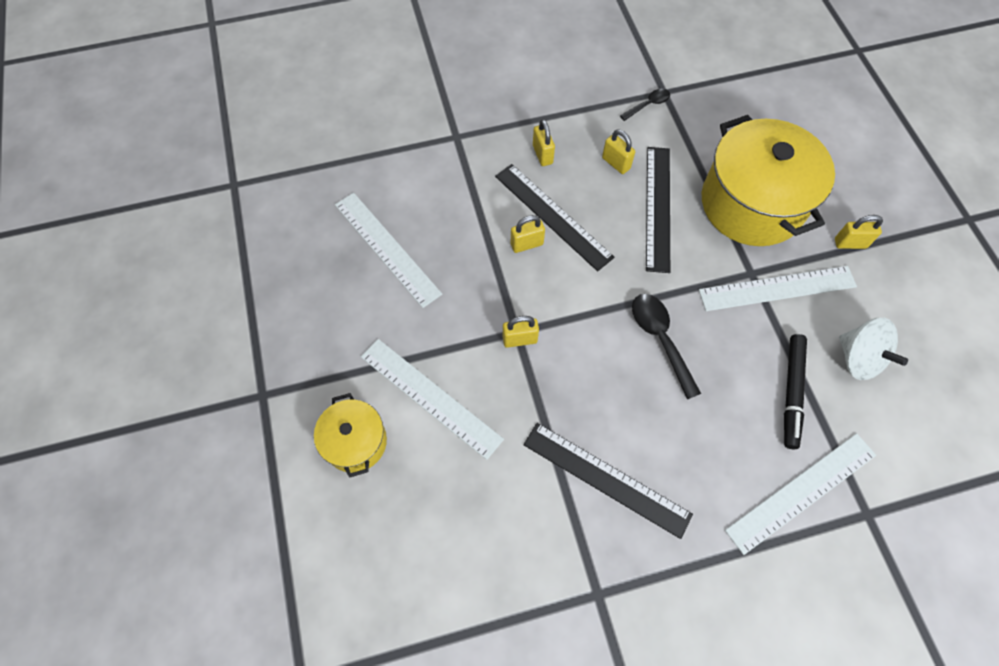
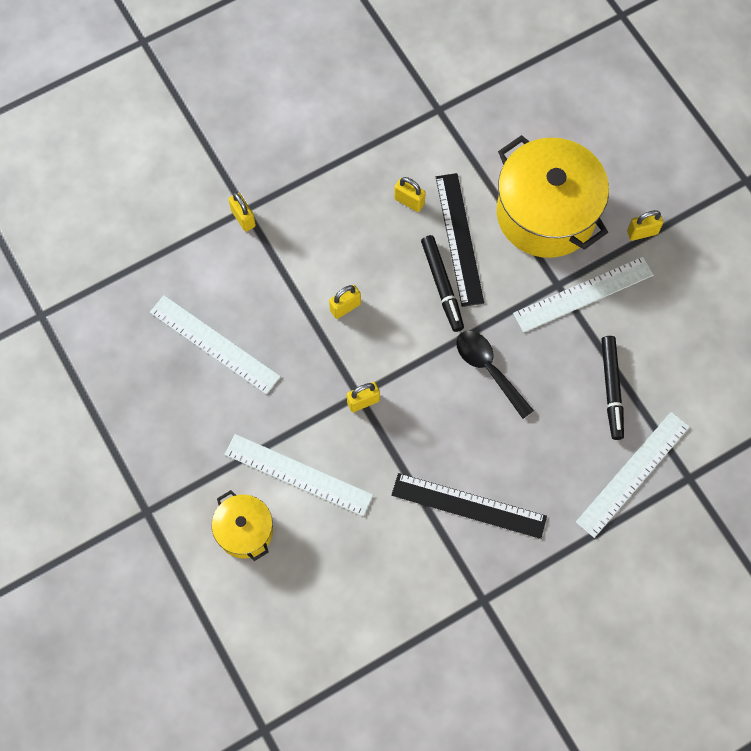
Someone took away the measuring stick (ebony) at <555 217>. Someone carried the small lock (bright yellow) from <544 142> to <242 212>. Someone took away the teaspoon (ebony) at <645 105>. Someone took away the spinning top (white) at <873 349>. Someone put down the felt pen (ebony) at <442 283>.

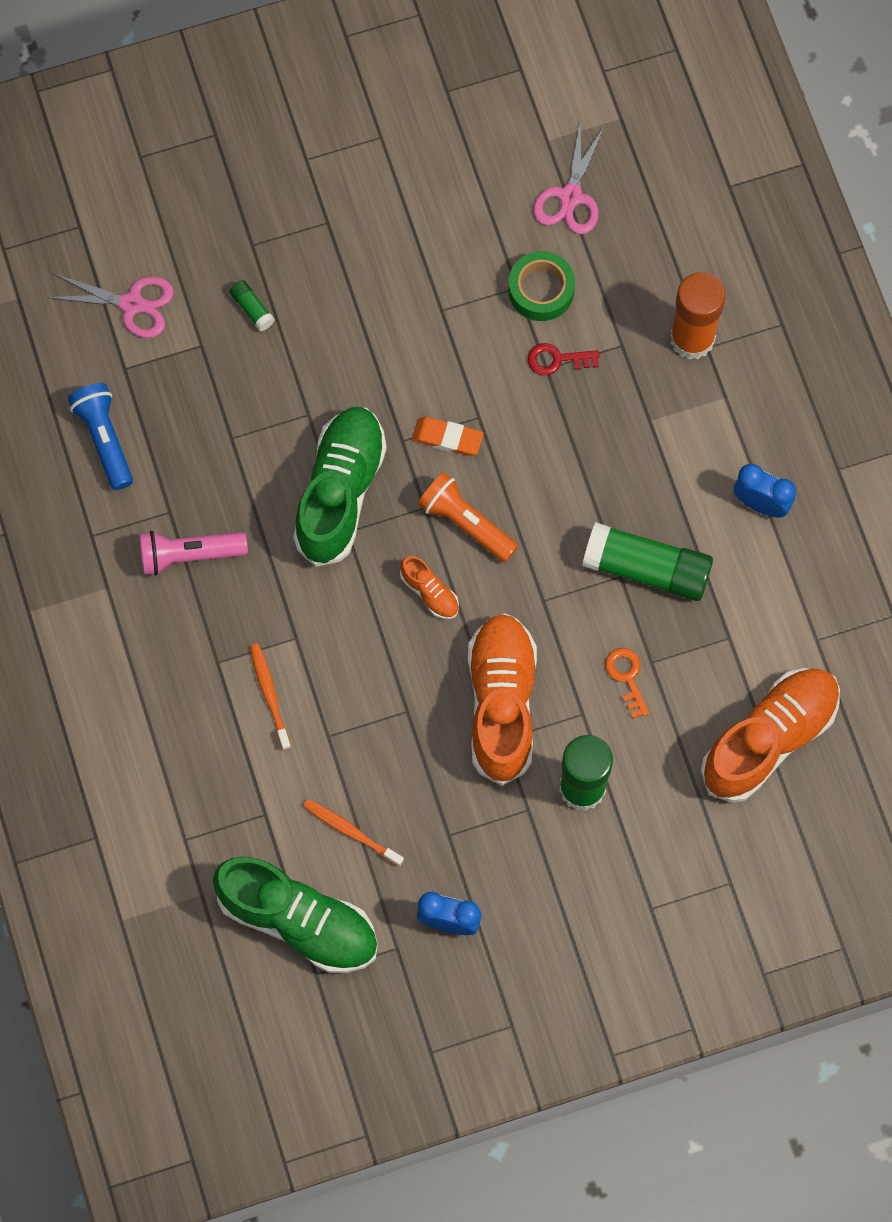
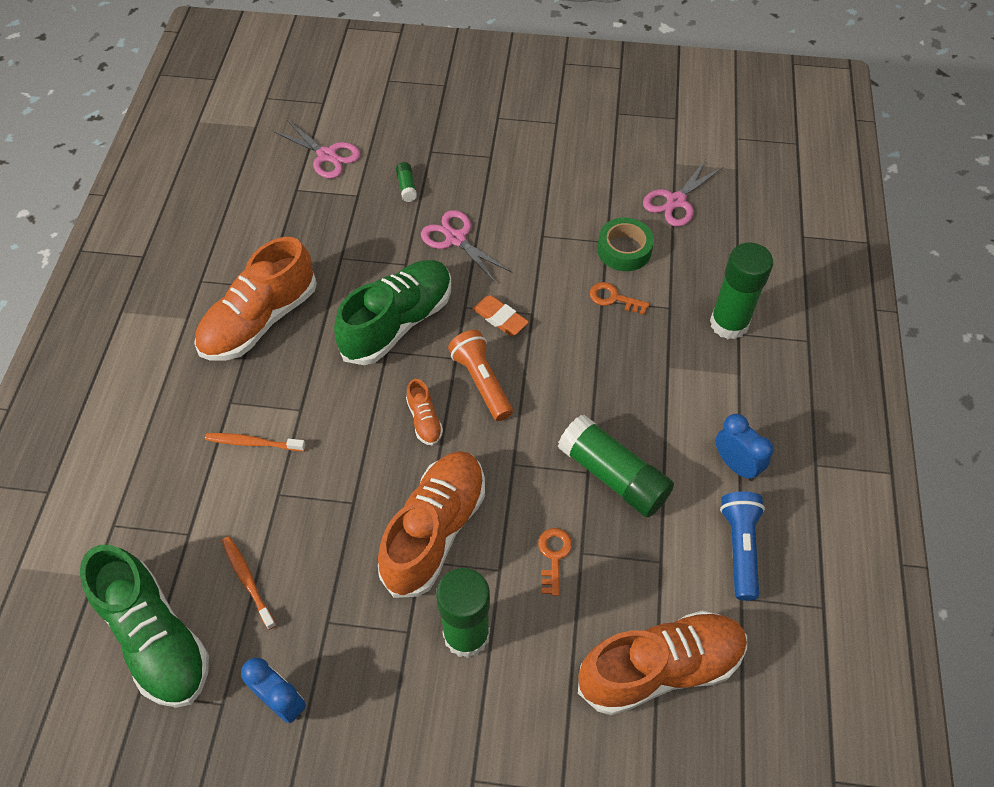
Someone carried the pocket torch (blue) from <100 436> to <742 546>. Someone swapped the pocket torch (rosy) at <193 553> for the lace-up shoe (orange-coloured) at <255 299>. Someone rotated the toothbrush (orange-coloured) at <270 697> by 90 degrees counterclockwise. Someone repainted the door key (crimson) at <564 359>, which became the door key (orange-coloured) at <620 298>. Someone repainted the glue (orange-coloured) at <698 316>, which became the glue (green) at <741 291>. Someone put down the shears (rosy) at <466 246>.

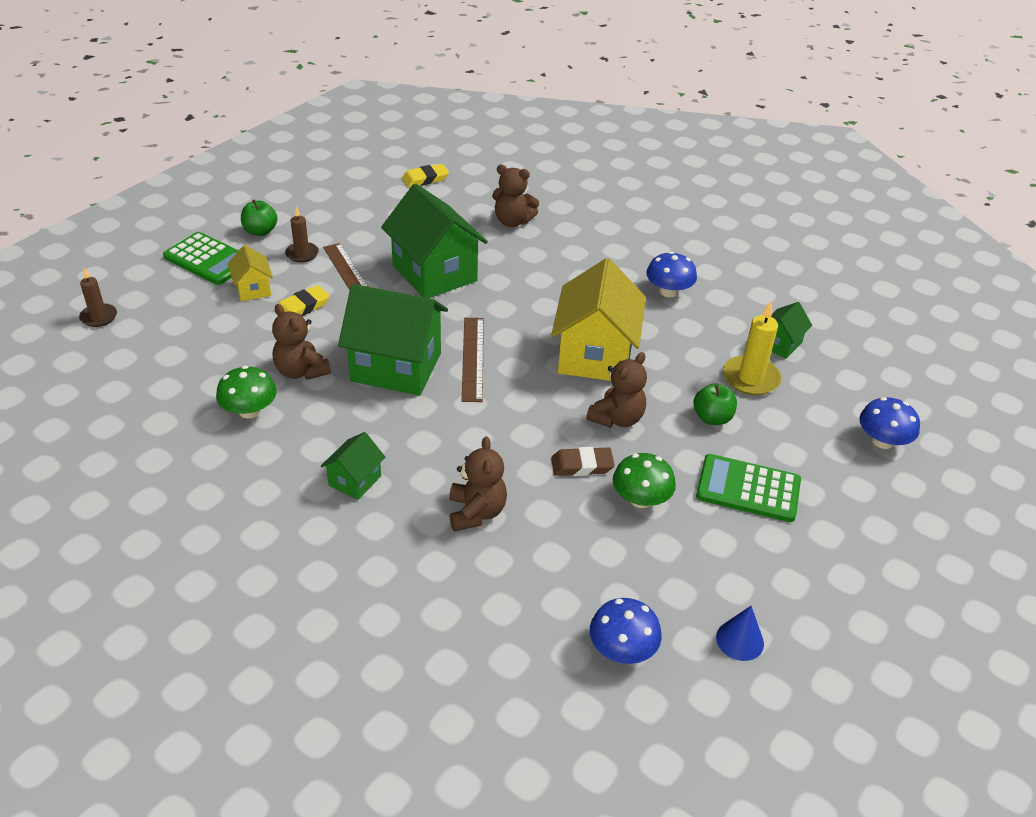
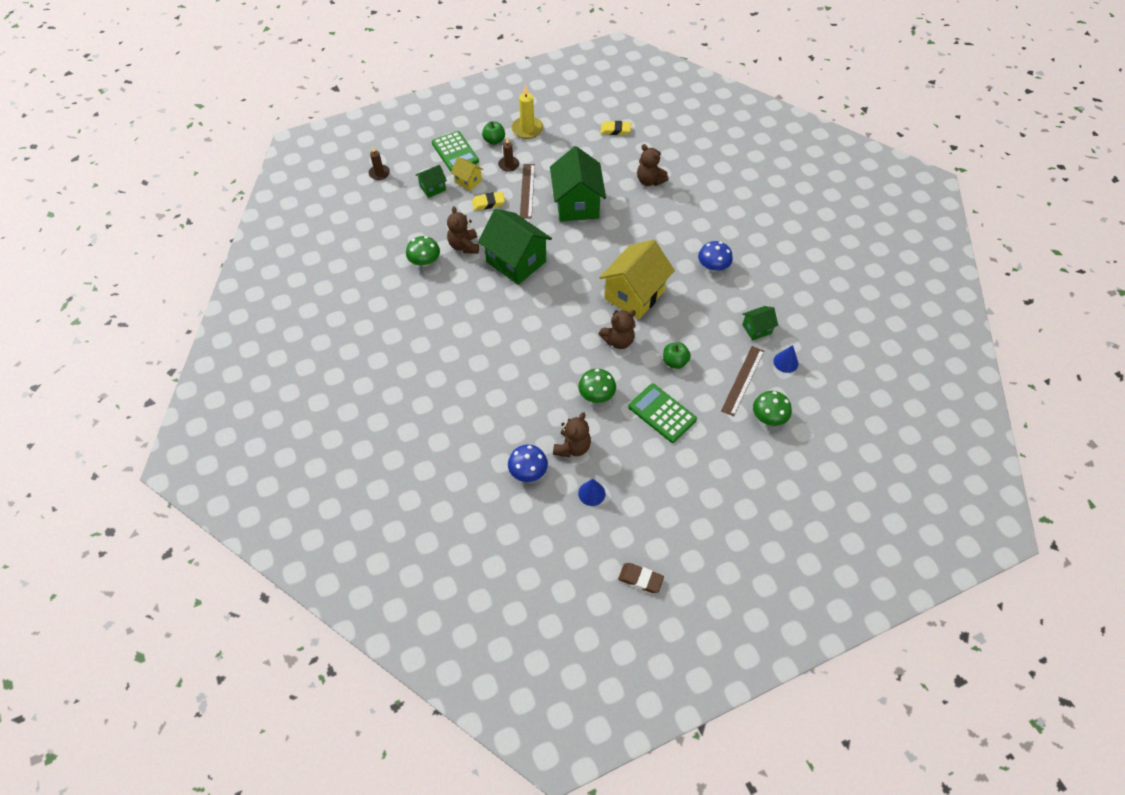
Someone rotated the cottage (bright yellow) at <250 273> by 60 degrees counterclockwise. Someone carried the cottage (green) from <353 466> to <431 181>. Someone carried the stuffed bear (brown) from <478 483> to <572 434>. Someone carried the measuring stick (brown) from <473 360> to <742 381>. Someone carried the eraser (brown) from <583 461> to <641 578>. Someone carried the pillar candle (bright yellow) from <752 349> to <527 112>. Someone repainted the fungus (blue) at <889 423>, which became the fungus (green) at <772 408>. Someone put down the cone shape (blue) at <785 359>.

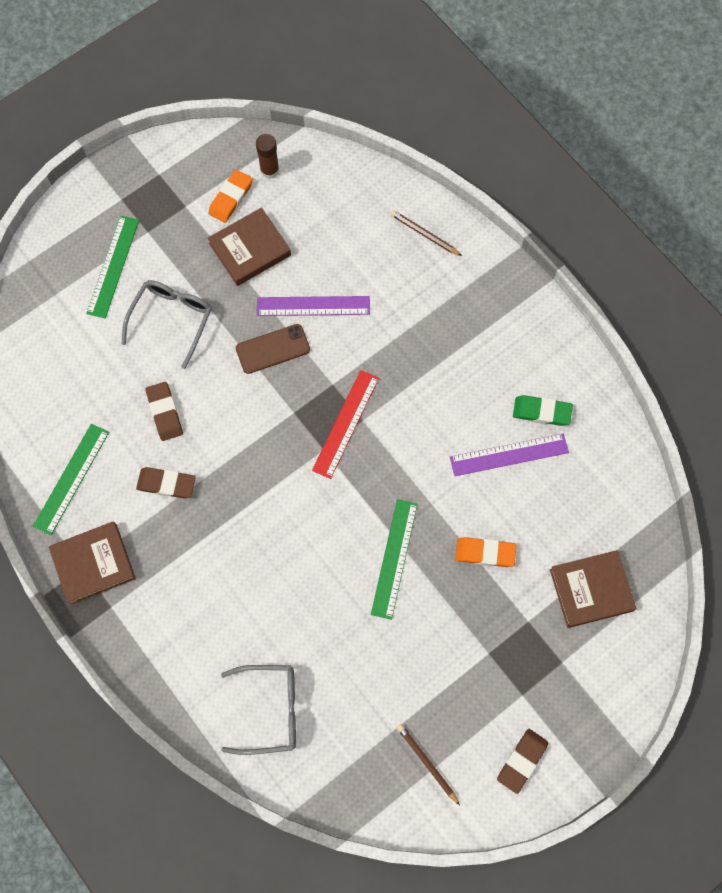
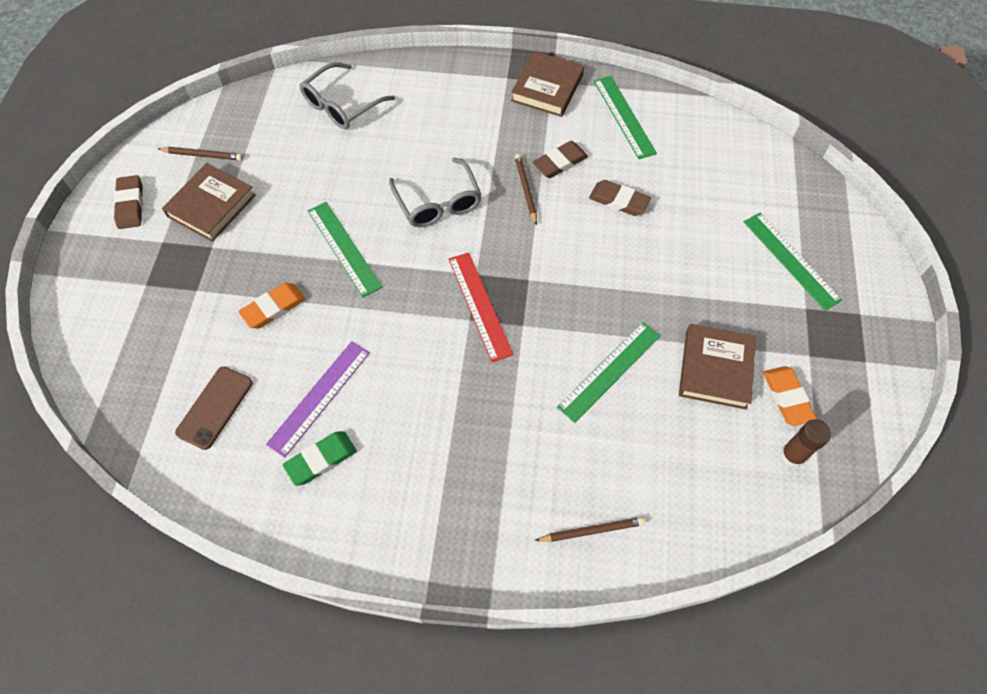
Someone carried the spectacles (grey) from <167 324> to <435 192>. Someone carried the smartphone (brown) from <273 349> to <213 408>. Someone repainted the measuring stick (purple) at <313 306>, which became the measuring stick (green) at <609 372>. Someone carried the book (brown) from <593 589> to <209 202>. Someone put down the wooden pencil (brown) at <526 190>.

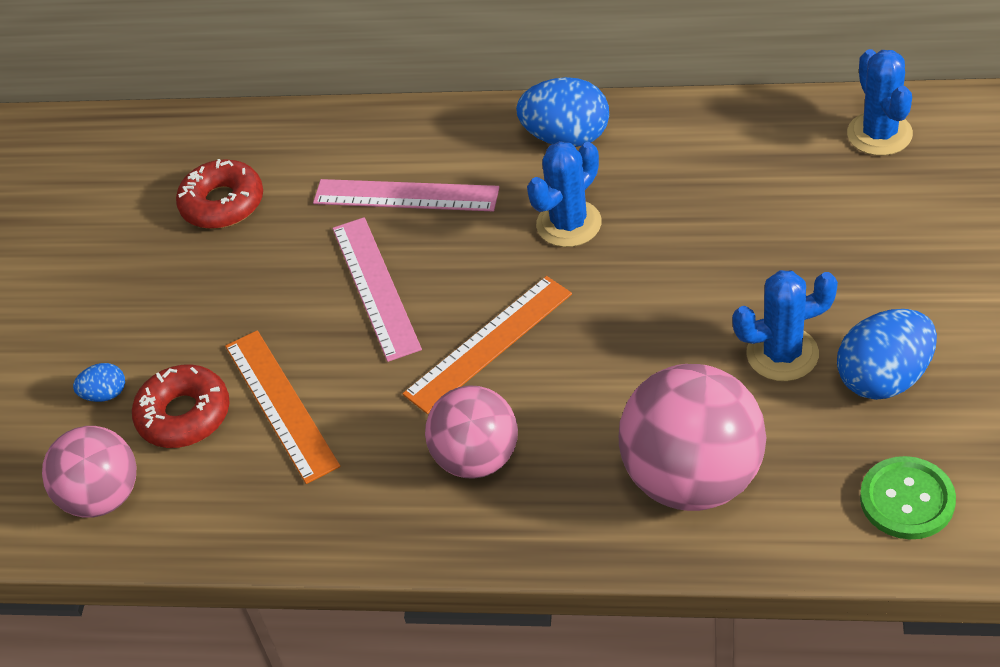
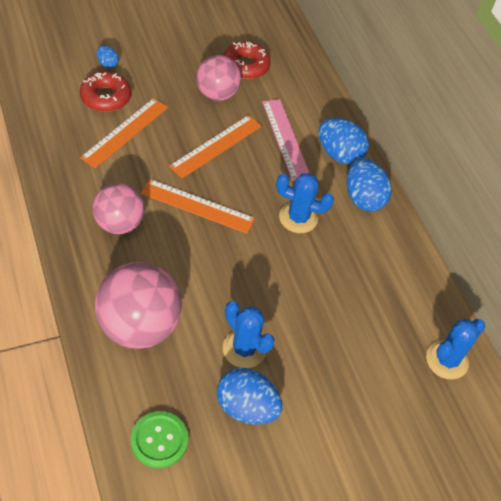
Someone carried the ball (rosy) from <89 472> to <218 78>. Someone repainted the measuring stick (rosy) at <377 289>, which became the measuring stick (orange-coloured) at <215 146>. Someone put down the toy egg (blue) at <343 141>.

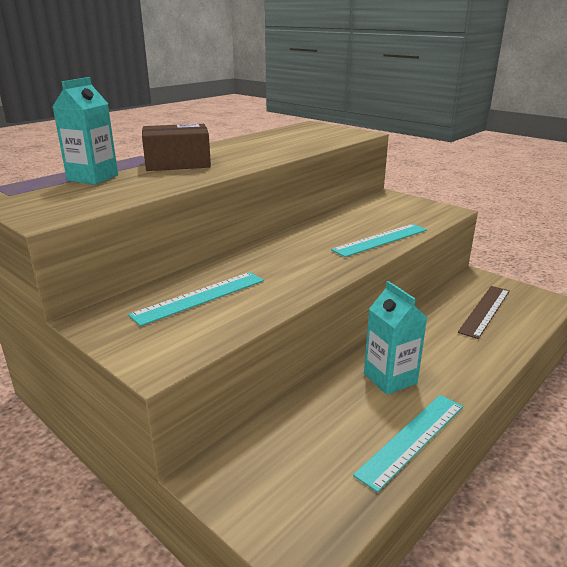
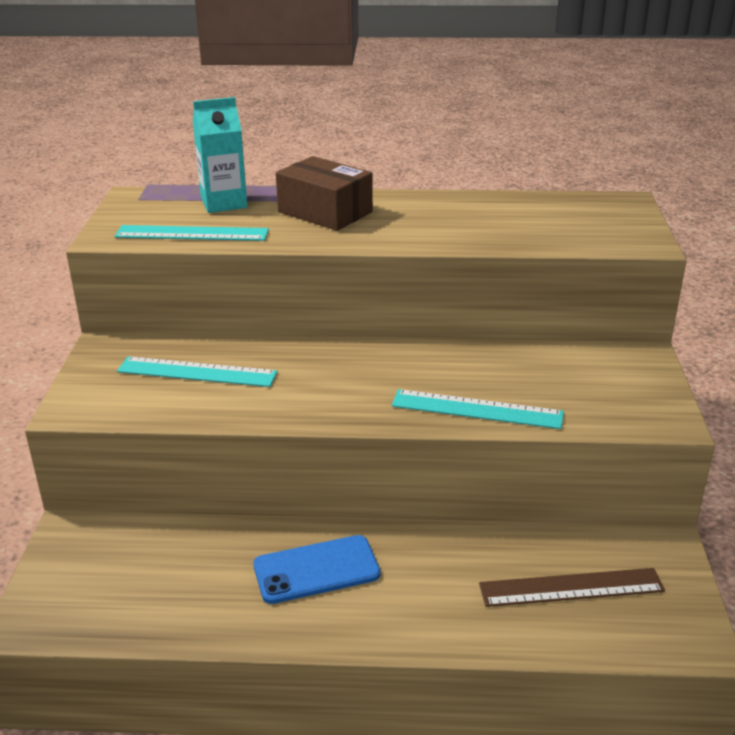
Someone carried the measuring stick (teal) from <408 444> to <192 233>. Someone swapped the juice carton (teal) at <395 338> for the smartphone (blue) at <316 569>.

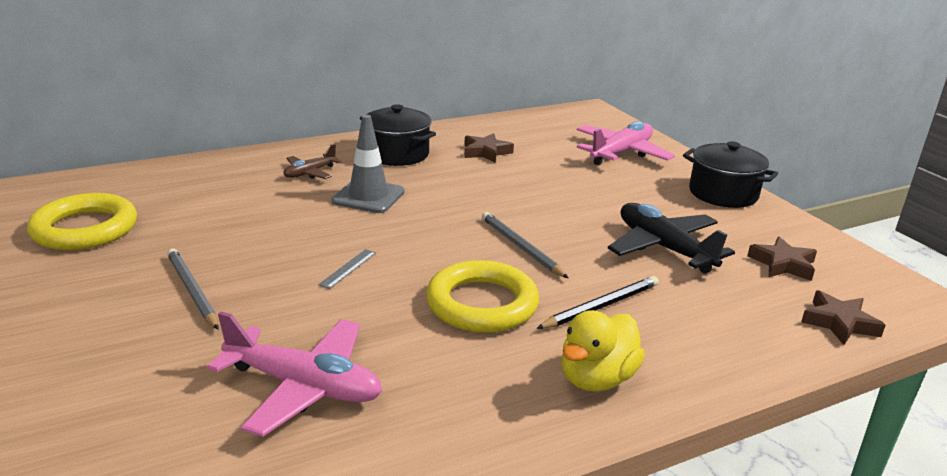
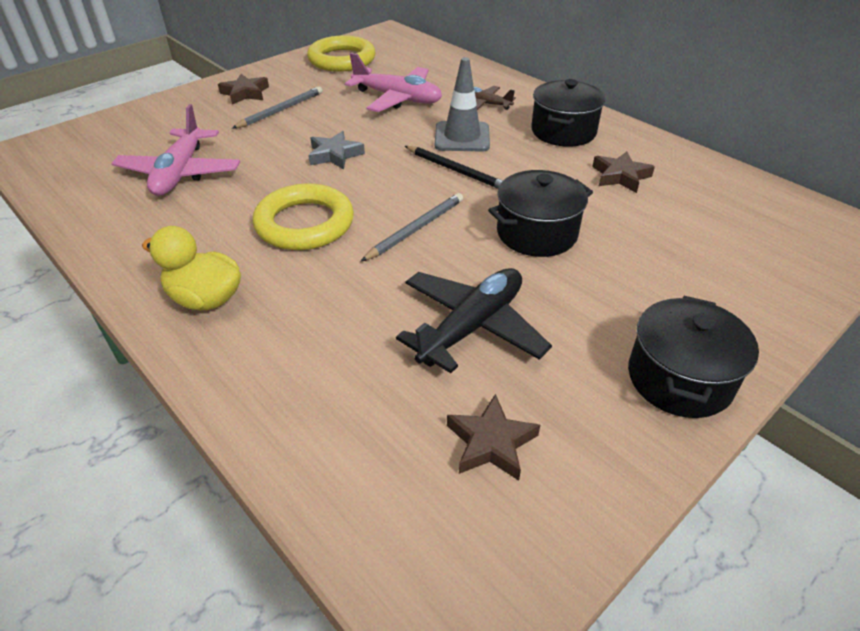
Someone swapped the measuring stick (grey) at <347 269> for the star shape (grey) at <336 150>. Someone carried the wooden pencil (ebony) from <597 302> to <454 167>. Someone carried the plane (rosy) from <626 143> to <393 82>. Someone carried the star shape (brown) from <843 317> to <243 89>. Someone put down the pot (ebony) at <540 213>.

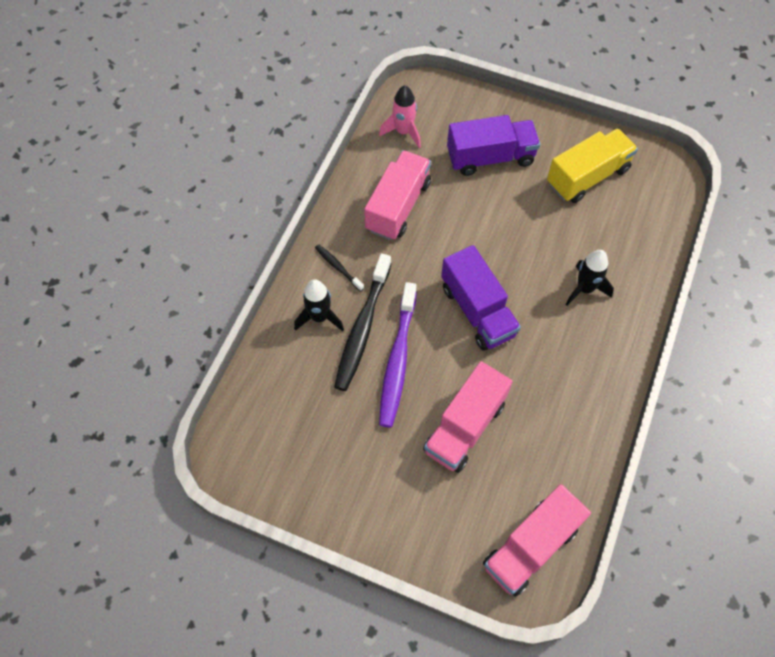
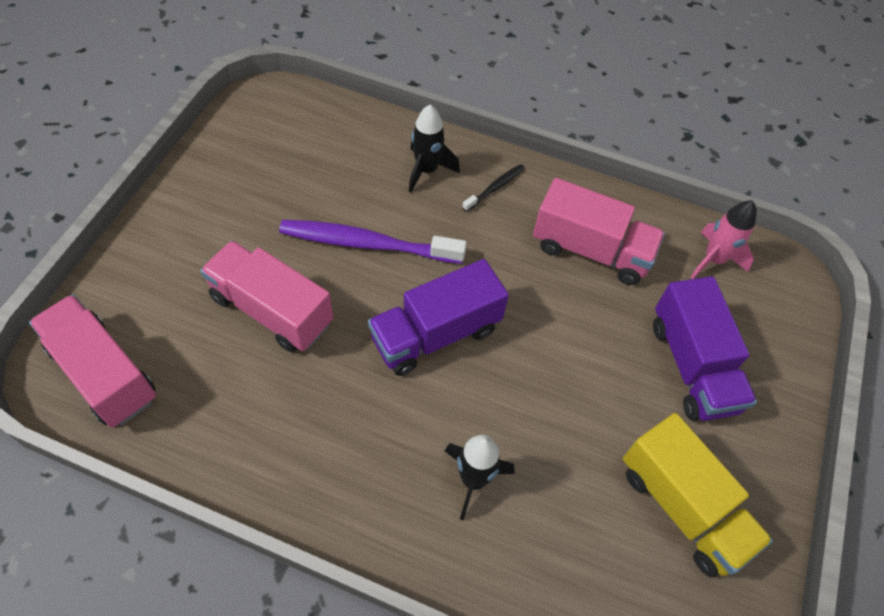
Someone took away the toothbrush (ebony) at <362 322>.

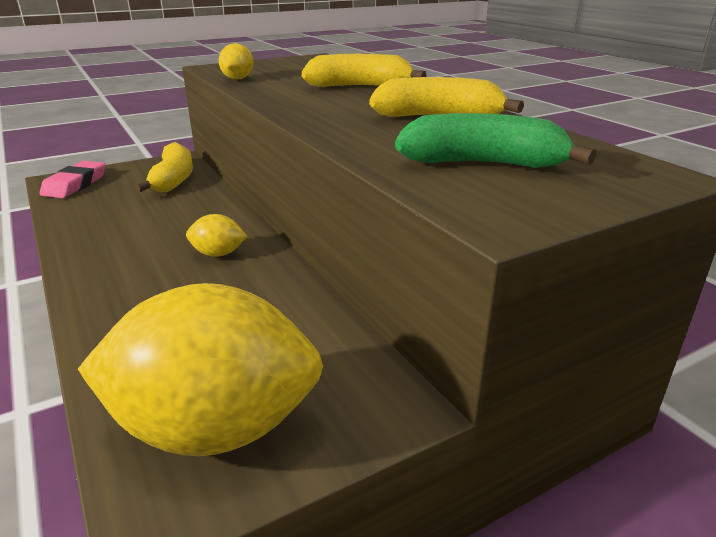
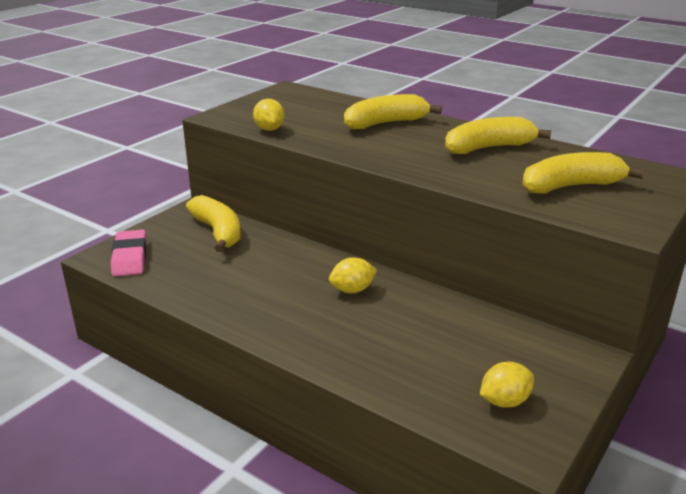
Someone scaled the toy lemon (bright yellow) at <200 369> by 0.42. Someone repainted the toy banana (green) at <495 140>, which became the toy banana (bright yellow) at <583 173>.

